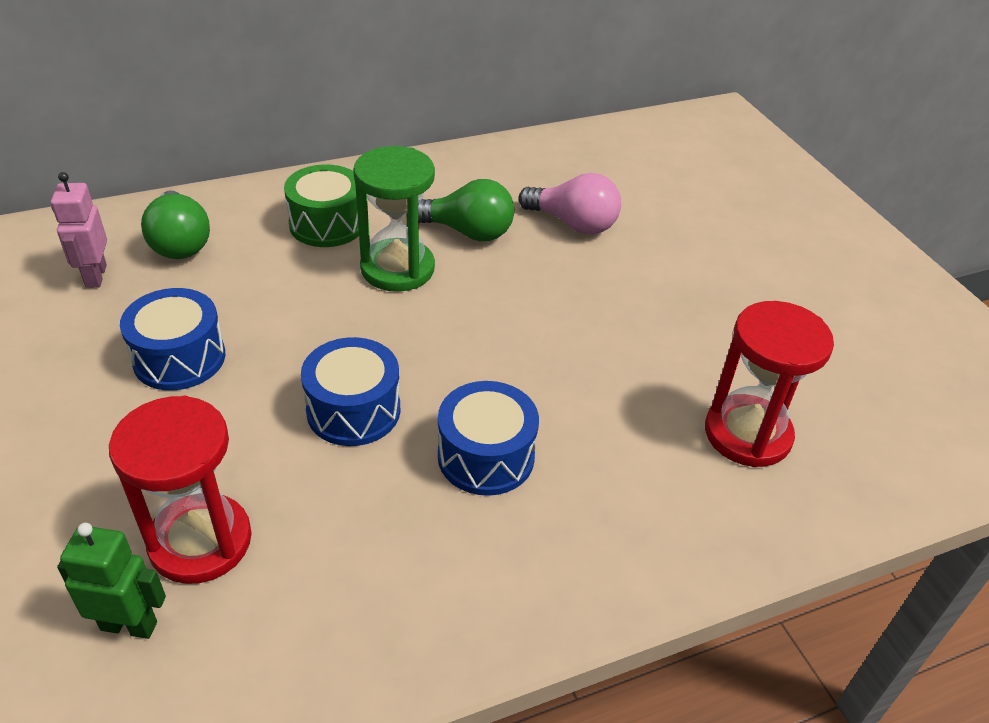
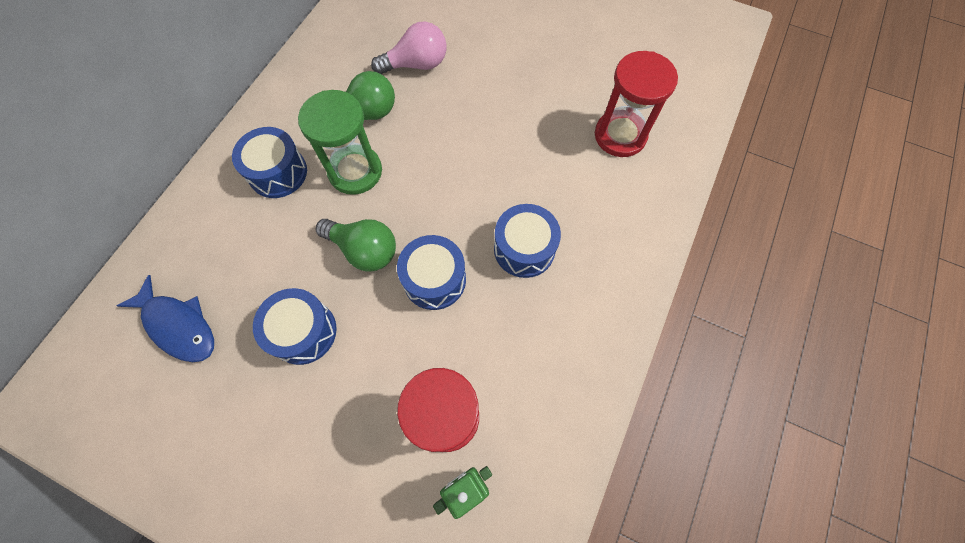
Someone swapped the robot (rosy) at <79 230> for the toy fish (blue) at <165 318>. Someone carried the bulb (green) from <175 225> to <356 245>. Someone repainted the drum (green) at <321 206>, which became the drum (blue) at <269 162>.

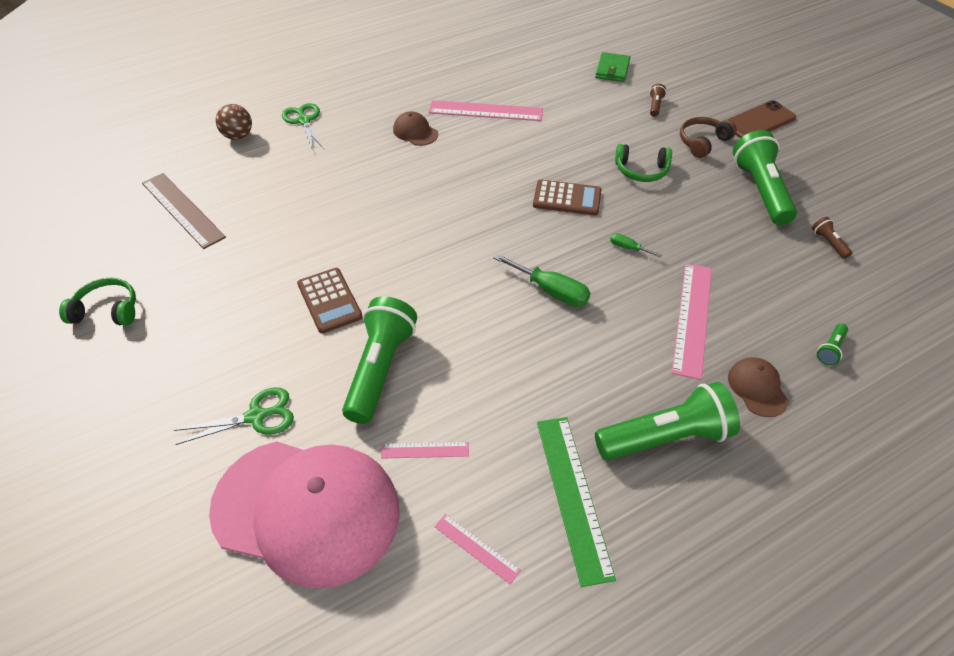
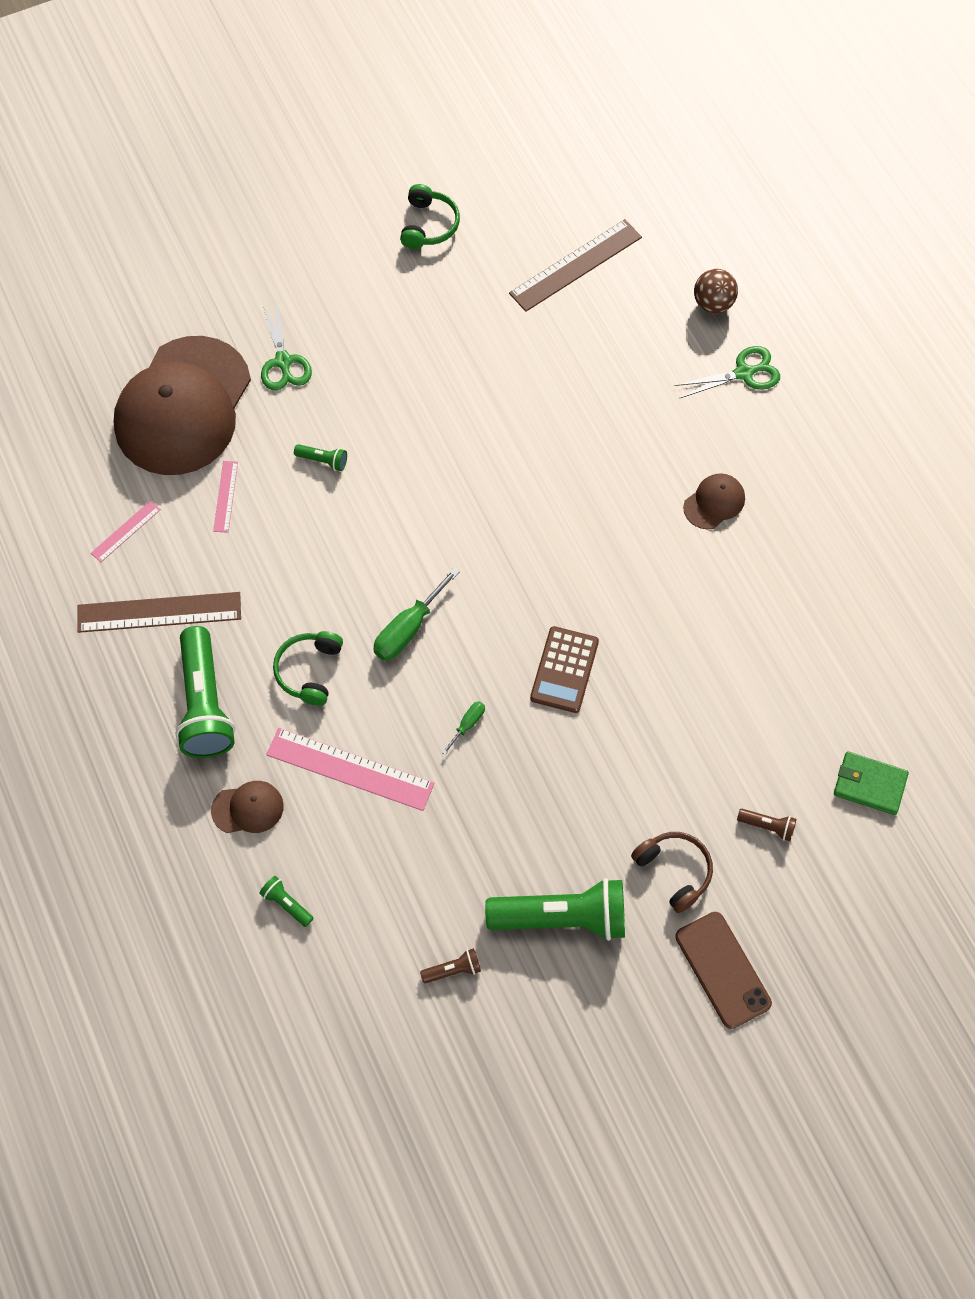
Someone repainted the peaked cap (rosy) at <304 514>, which became the peaked cap (brown) at <182 405>. Someone took away the pocket calculator (brown) at <330 300>. Someone scaled the pocket torch (green) at <379 360> by 0.42. Someone took away the measuring stick (rosy) at <486 110>. Someone repainted the measuring stick (green) at <576 502>, which became the measuring stick (brown) at <159 612>. Someone carried the over-ear headphones (green) from <643 163> to <308 668>.

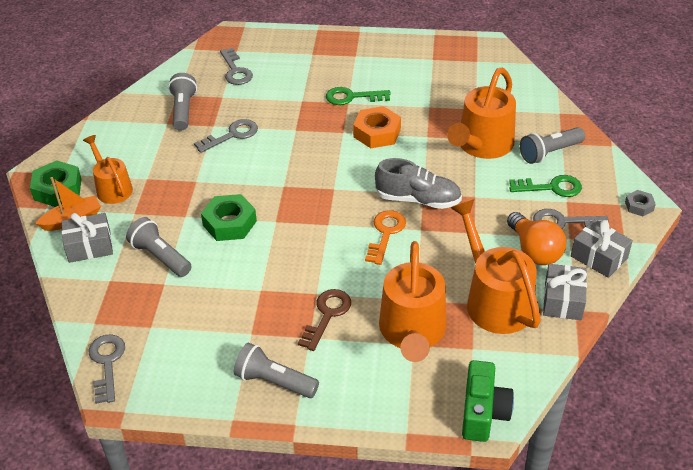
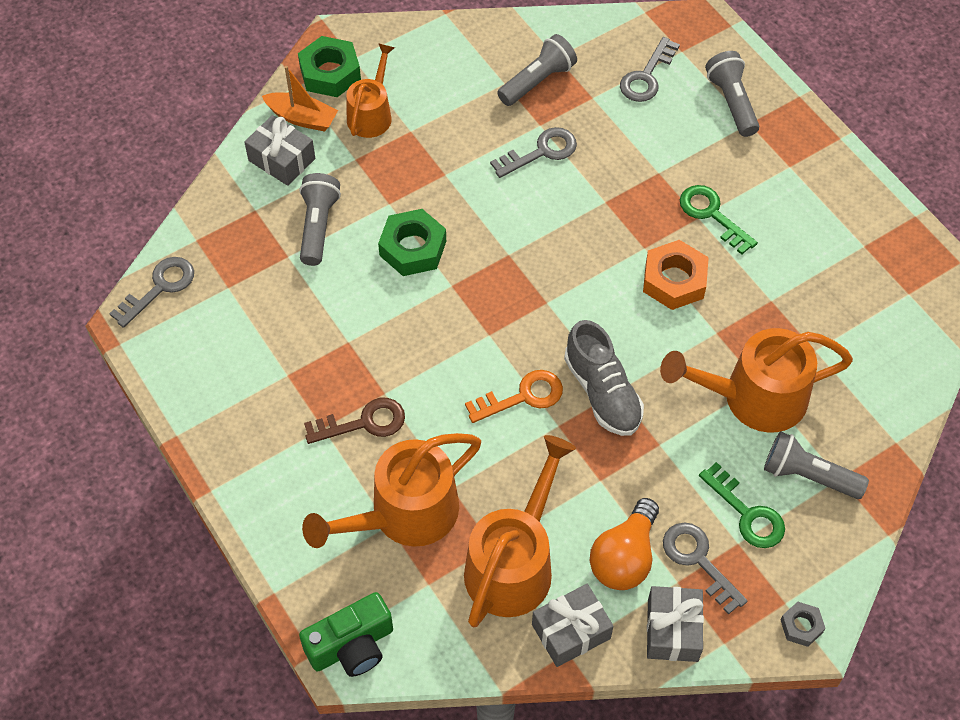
Someone rotated the door key (grey) at <226 136> by 45 degrees counterclockwise. Someone carried the pocket torch (grey) from <276 370> to <732 94>.

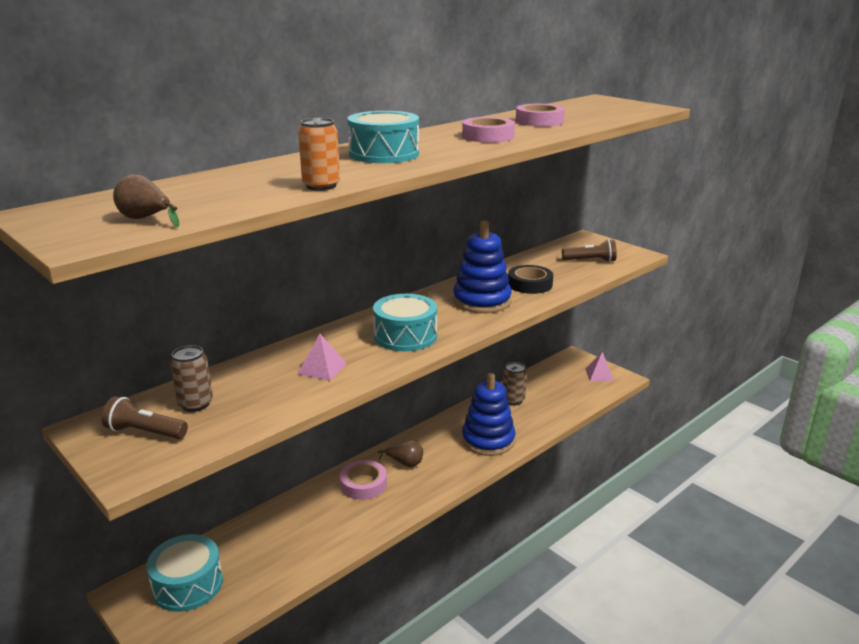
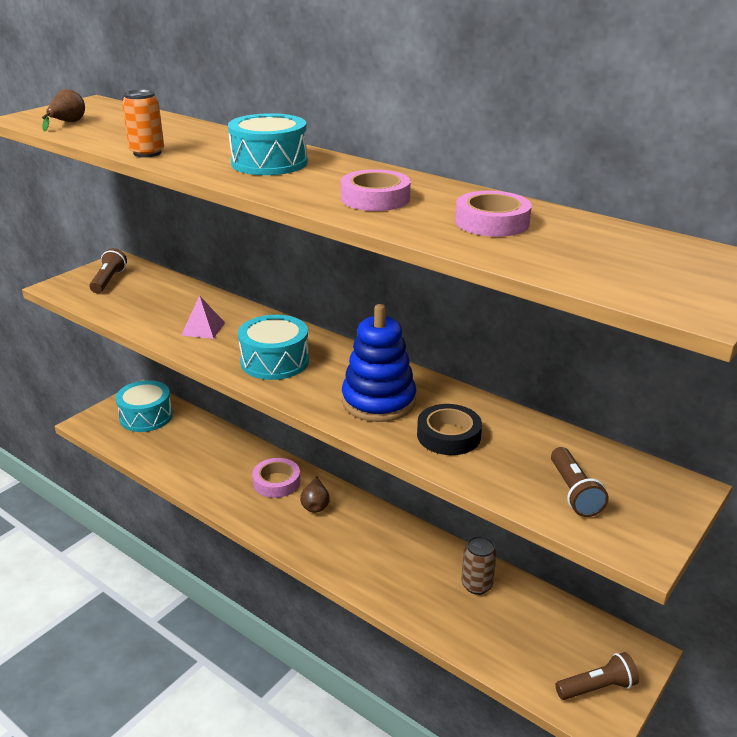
Someone took away the can (brown) at <191 378>. Someone took away the ring stacker (blue) at <488 414>. Someone swapped the pyramid shape (rosy) at <600 366> for the pocket torch (brown) at <597 676>.

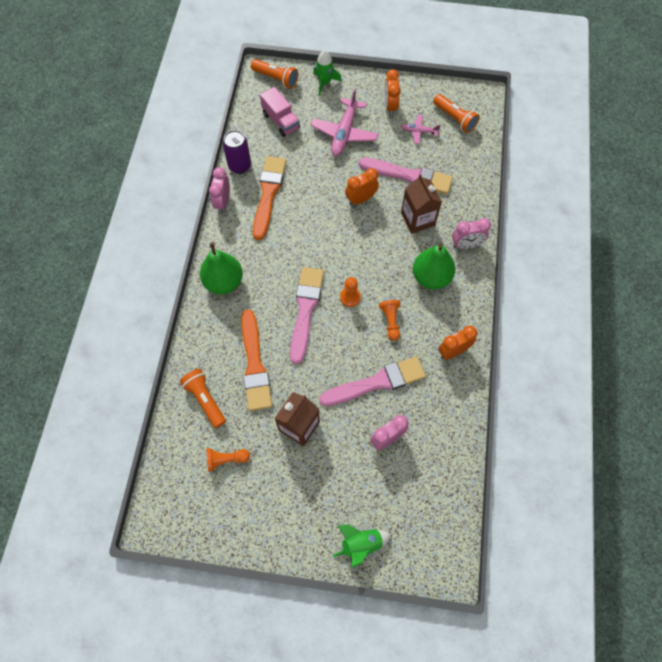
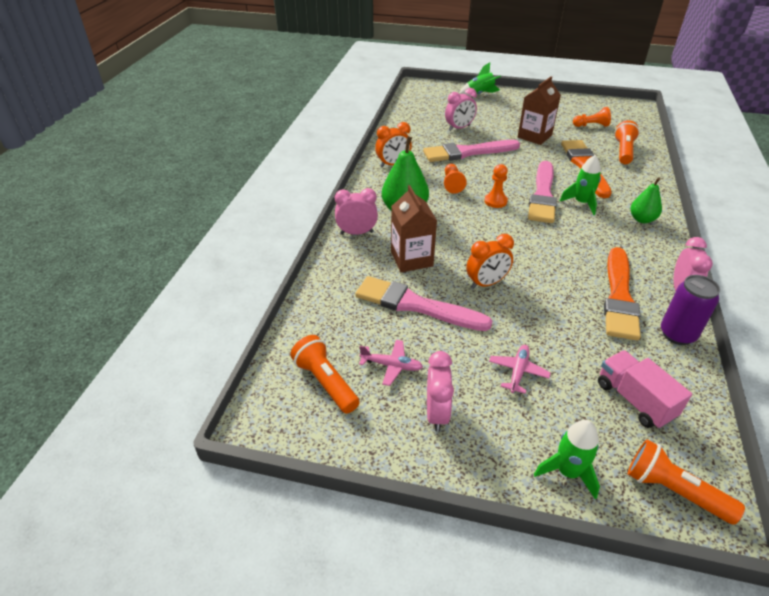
Someone rotated the pocket torch (orange-coloured) at <203 398> by 135 degrees counterclockwise. Someone scaled the pear fruit (green) at <221 268> by 0.61. Someone scaled the plane (rosy) at <344 122> by 0.53. Someone repainted the bedside clock (orange-coloured) at <393 92>, which became the bedside clock (rosy) at <440 391>. Someone put down the spaceship (green) at <580 185>.

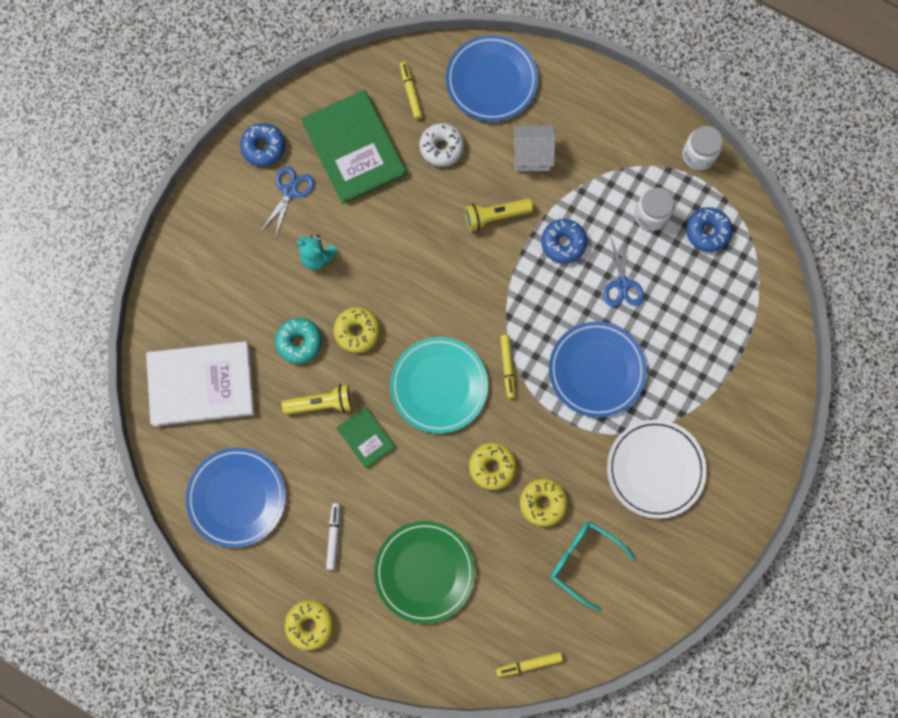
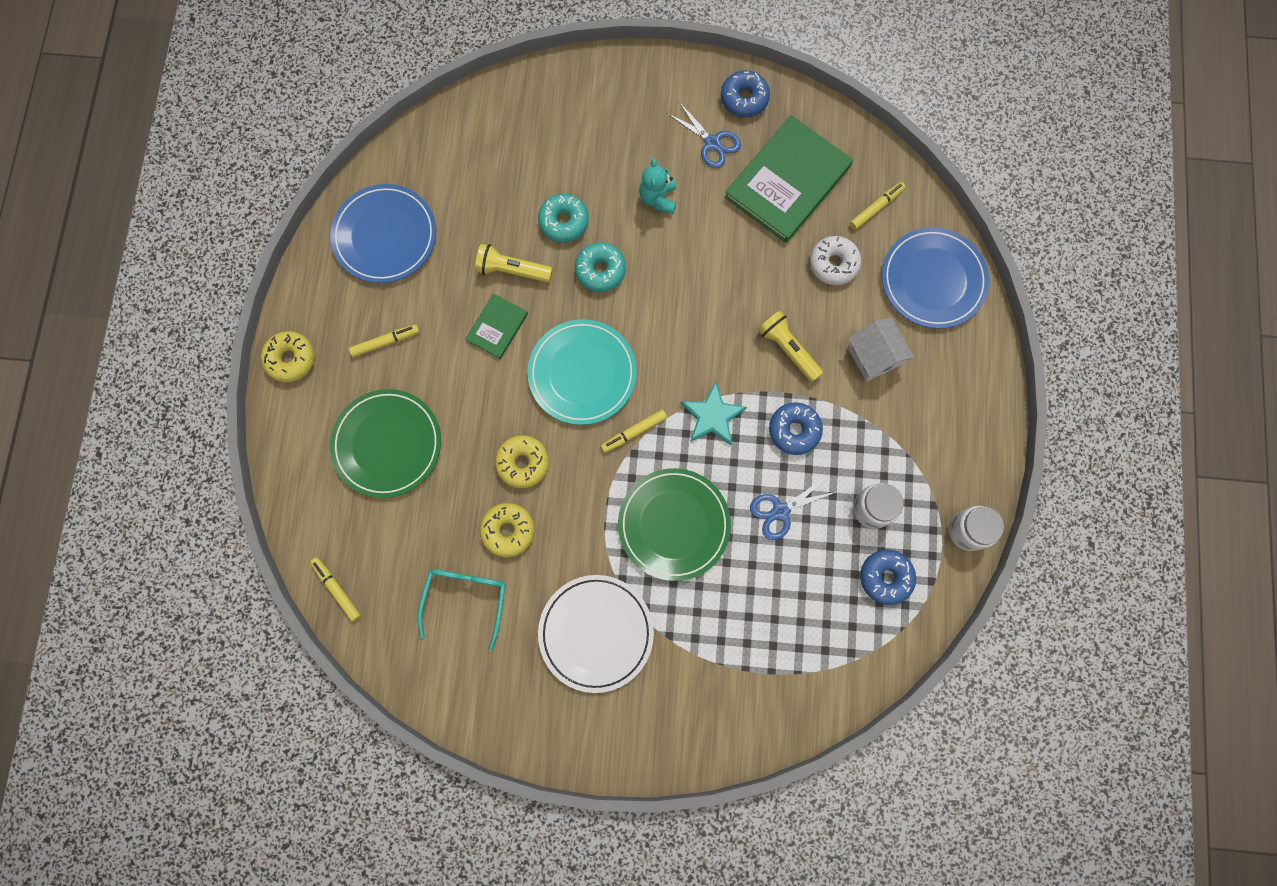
Someone took away the book (white) at <200 383>. Someone rotated the shears (blue) at <287 202> by 45 degrees clockwise. Someone rotated the pocket torch (bright yellow) at <317 399> by 135 degrees clockwise. Someone repainted the felt pen (white) at <333 536>, which became the felt pen (bright yellow) at <384 340>. Someone repainted the glazed donut (bright yellow) at <357 330>, which became the glazed donut (teal) at <600 267>. Someone repainted the plate (blue) at <598 369>, which became the plate (green) at <674 524>. Someone put down the star shape (teal) at <714 413>.

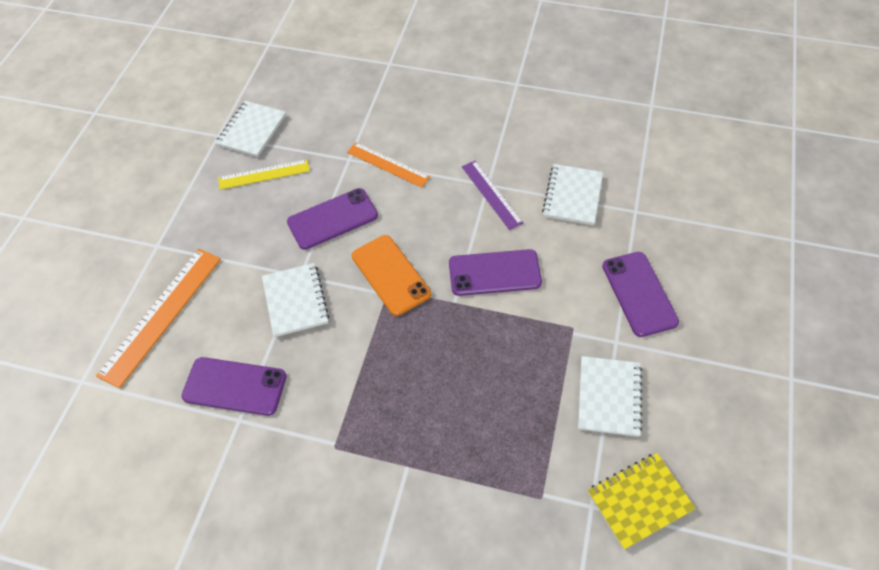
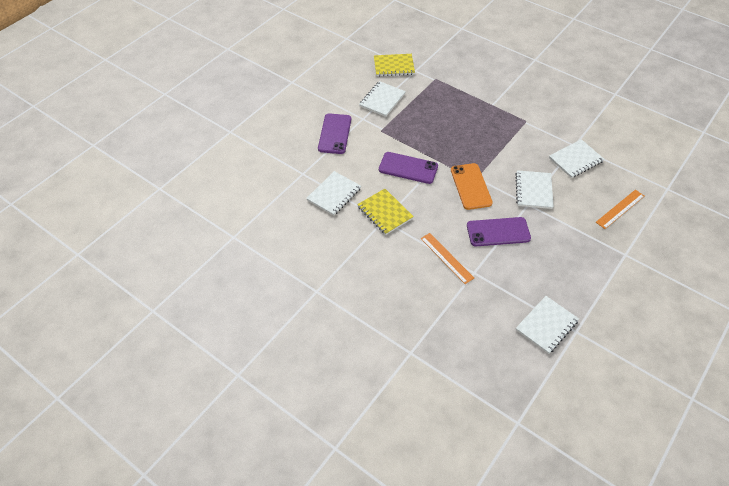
Someone scaled the measuring stick (orange-coloured) at <158 318> by 0.62. Someone swapped the smartphone (purple) at <234 386> for the notepad (white) at <576 158>. Someone took away the measuring stick (bright yellow) at <264 174>. Someone swapped the measuring stick (purple) at <492 195> for the notepad (bright yellow) at <385 212>.

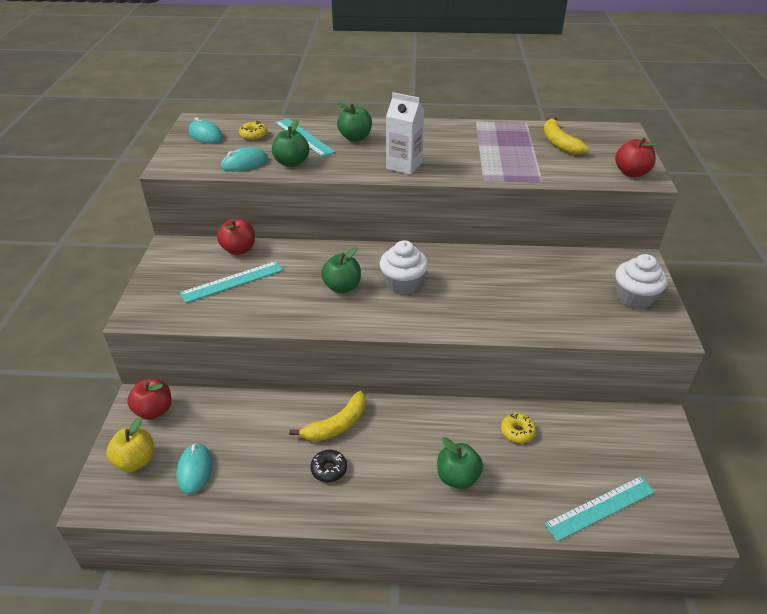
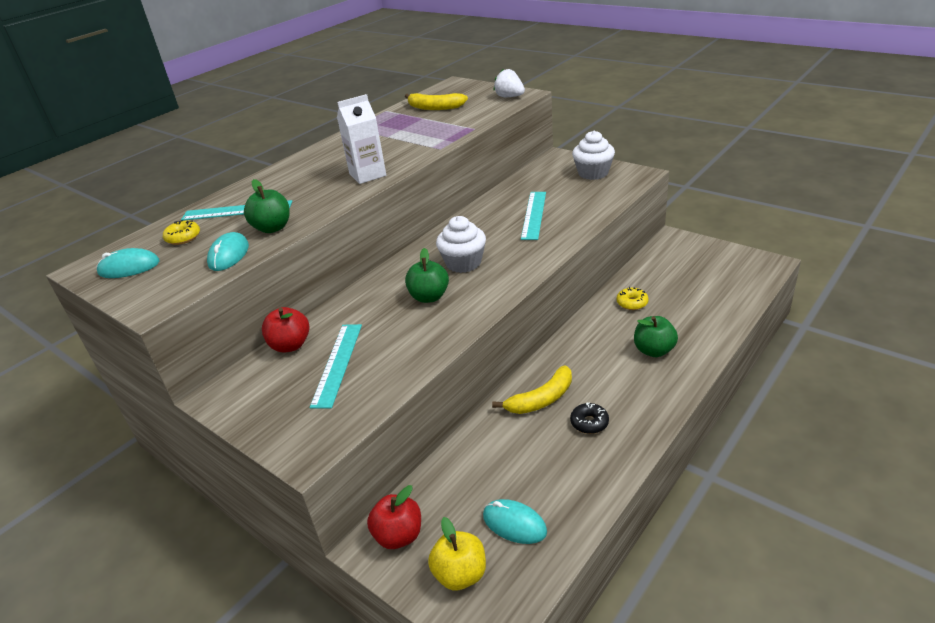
Someone rotated the toy banana (bright yellow) at <327 416> by 60 degrees clockwise. Someone took away the apple fruit (green) at <354 121>. Someone carried the measuring stick (teal) from <599 508> to <533 216>. Someone swapped the apple fruit (crimson) at <637 157> for the berry (white) at <509 83>.

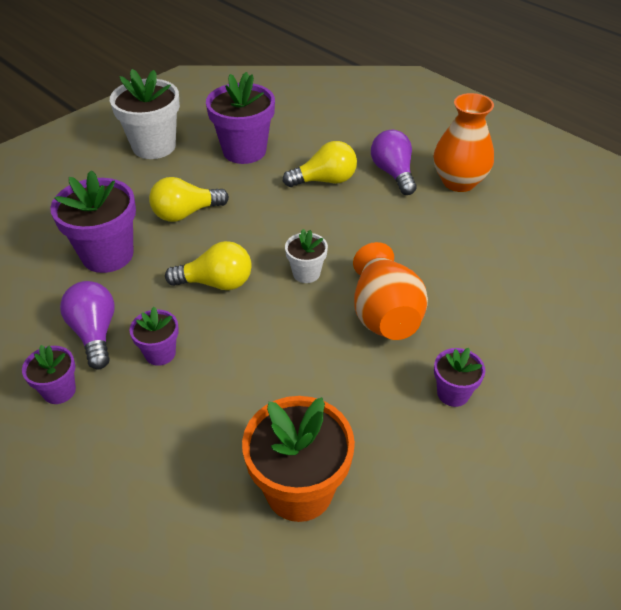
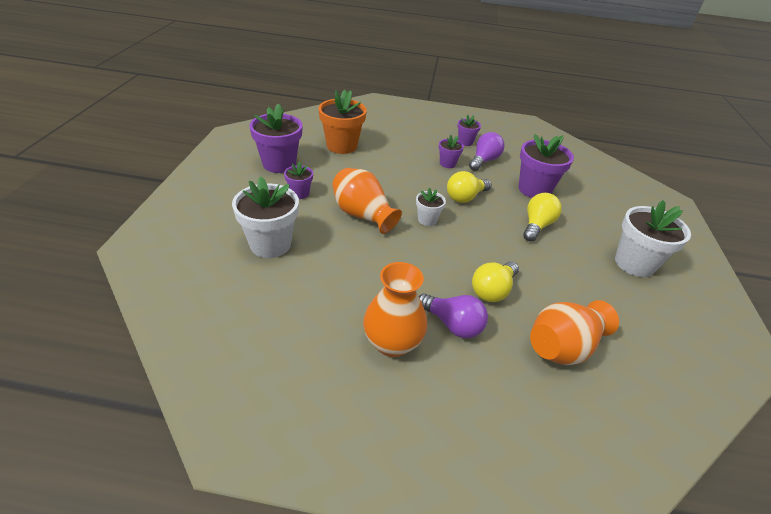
Someone rotated the bulb (purple) at <87 325> by 90 degrees counterclockwise. Someone carried the potted plant (purple) from <240 118> to <276 138>. Someone put down the potted plant (white) at <265 217>. Someone put down the tall vase (orange-coloured) at <574 332>.

